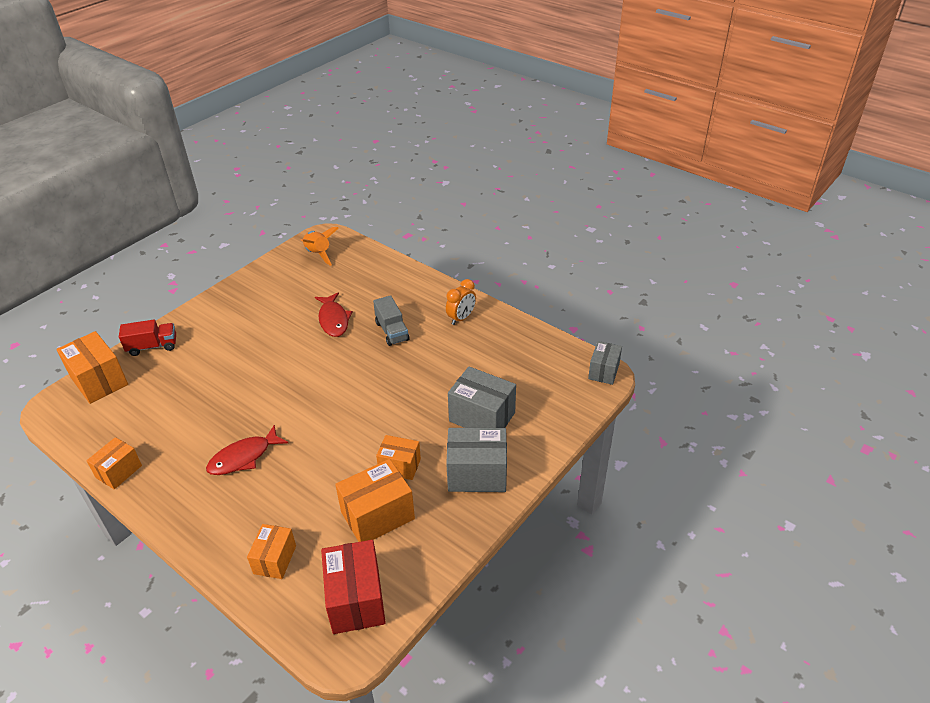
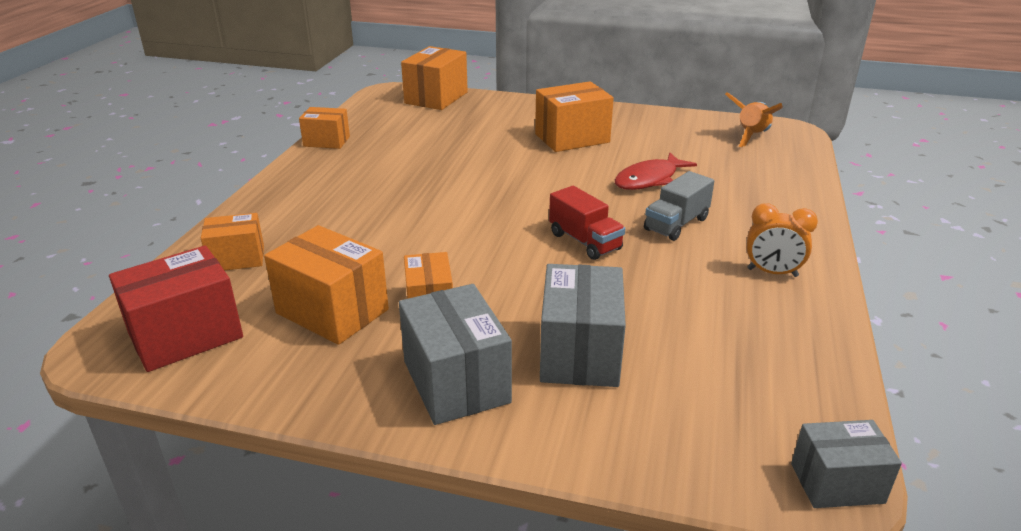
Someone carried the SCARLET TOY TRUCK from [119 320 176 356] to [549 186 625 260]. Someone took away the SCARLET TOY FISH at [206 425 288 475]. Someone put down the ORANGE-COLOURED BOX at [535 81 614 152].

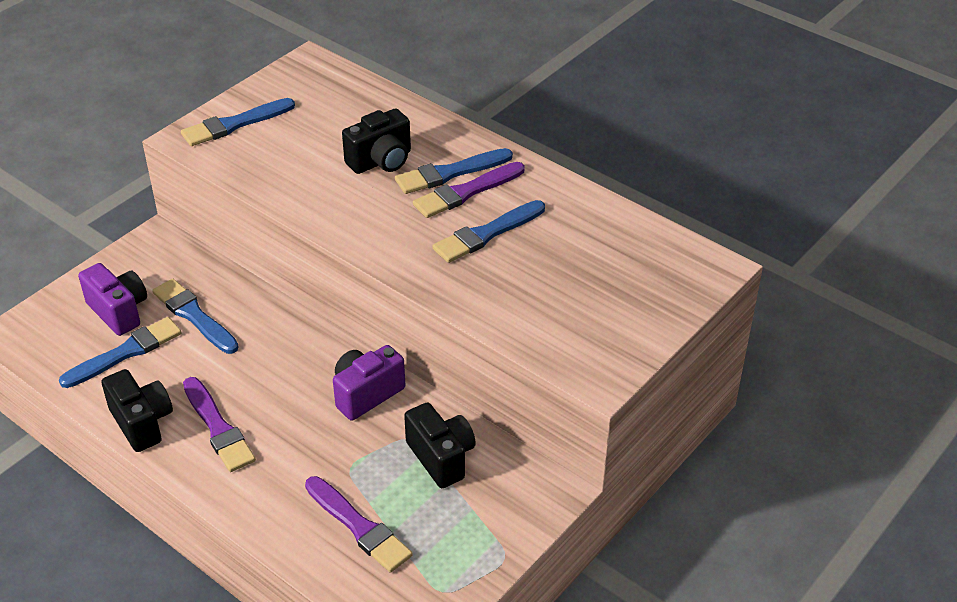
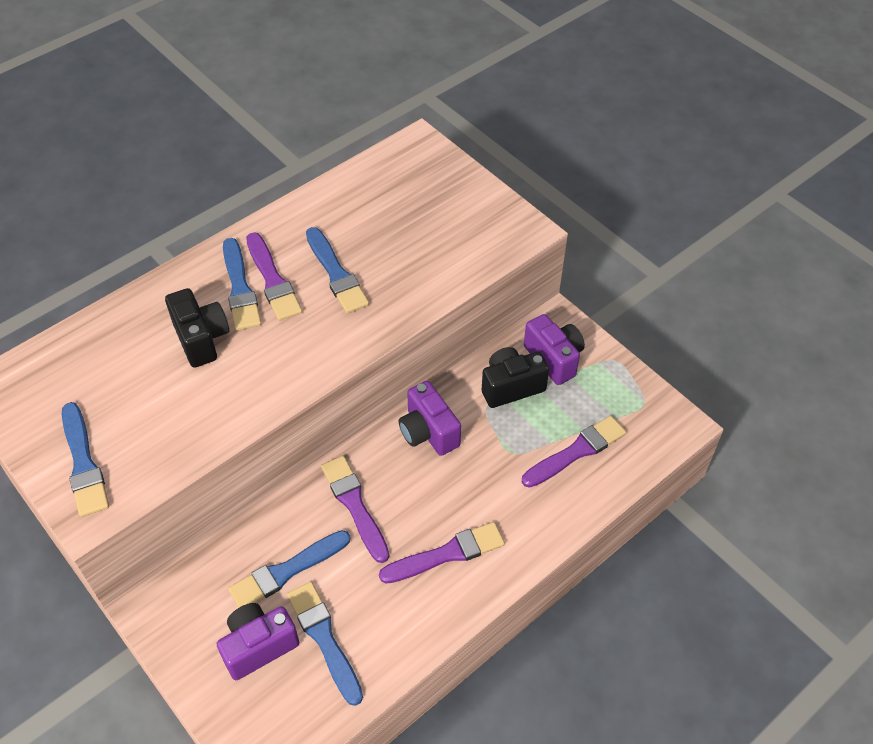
Someone took away the EBONY CAMERA at [102 369 173 452]. Someone put down the PURPLE PAINTBRUSH at [321 456 389 563]. Someone put down the PURPLE CAMERA at [524 314 585 385].

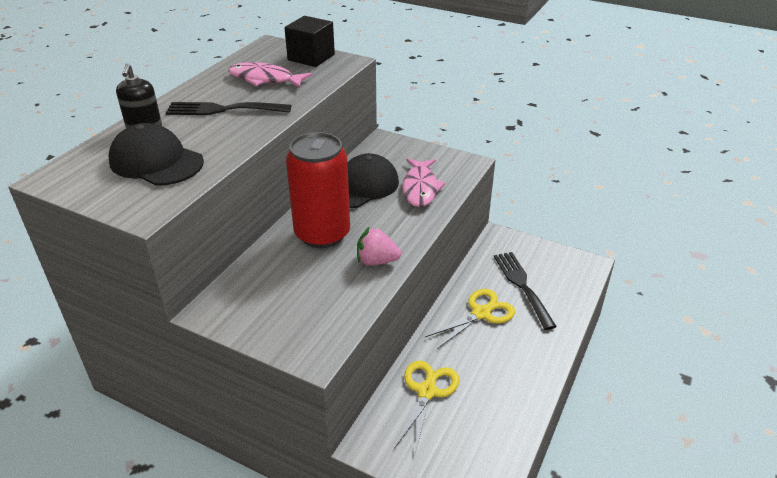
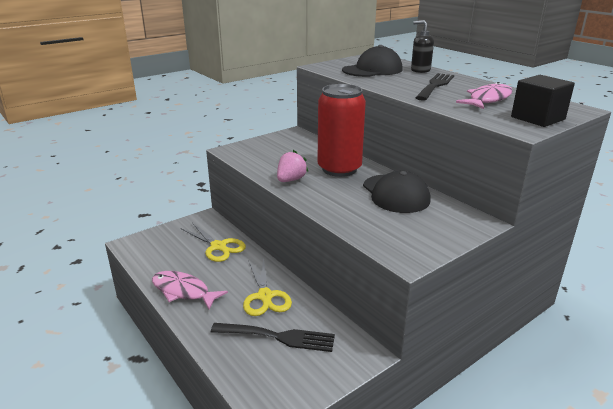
Someone carried the PINK TOY FISH from [402 158 446 207] to [152 271 228 310].

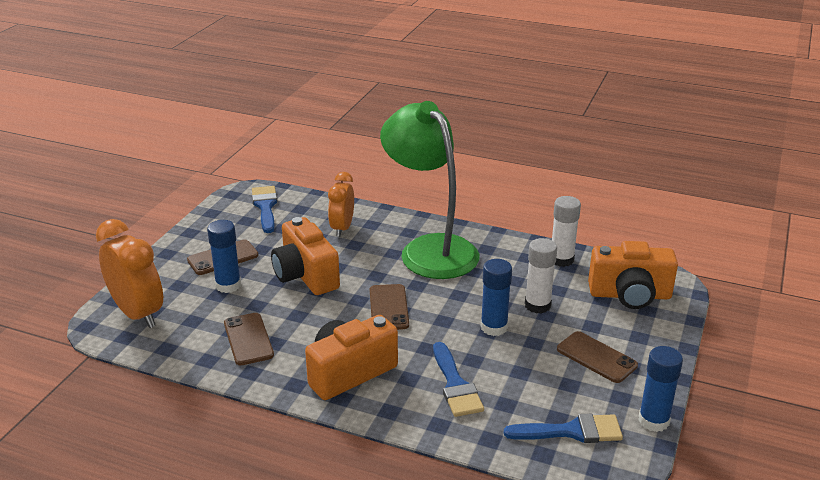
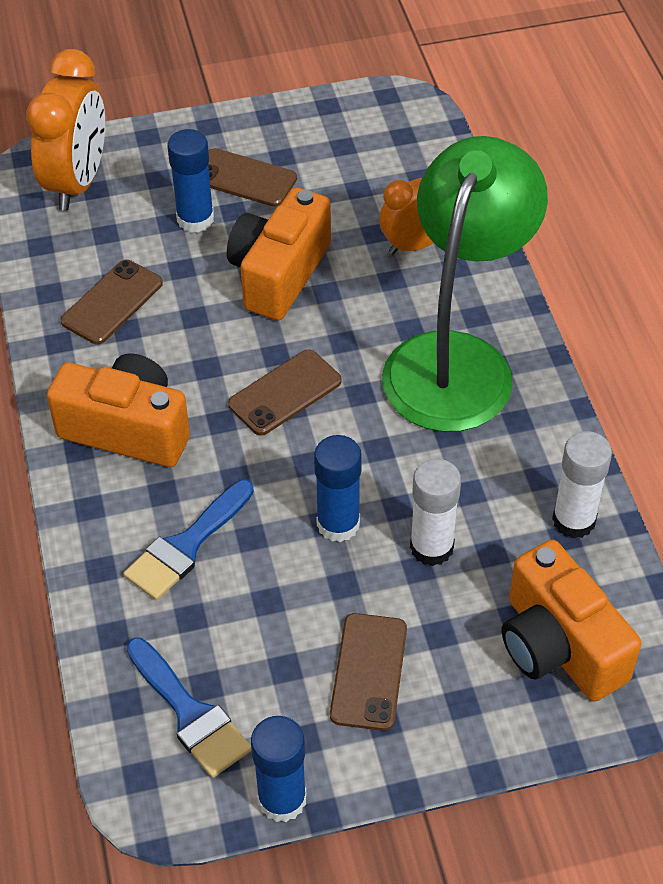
Someone took away the ROYAL BLUE PAINTBRUSH at [252 186 277 233].

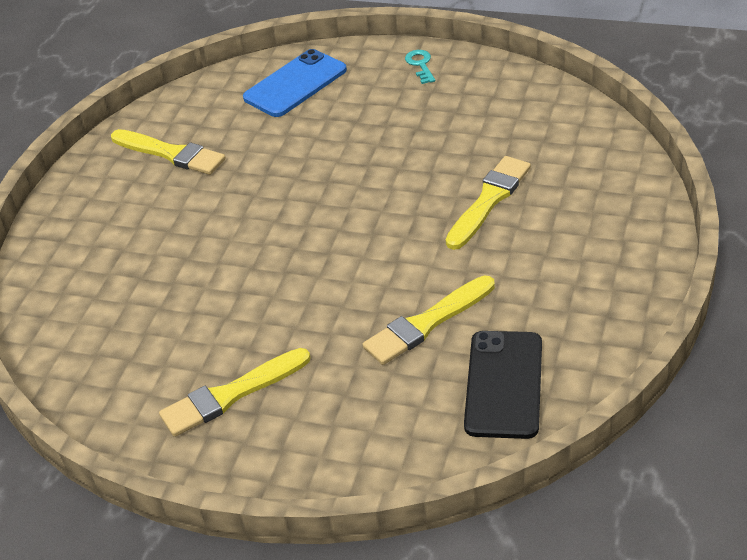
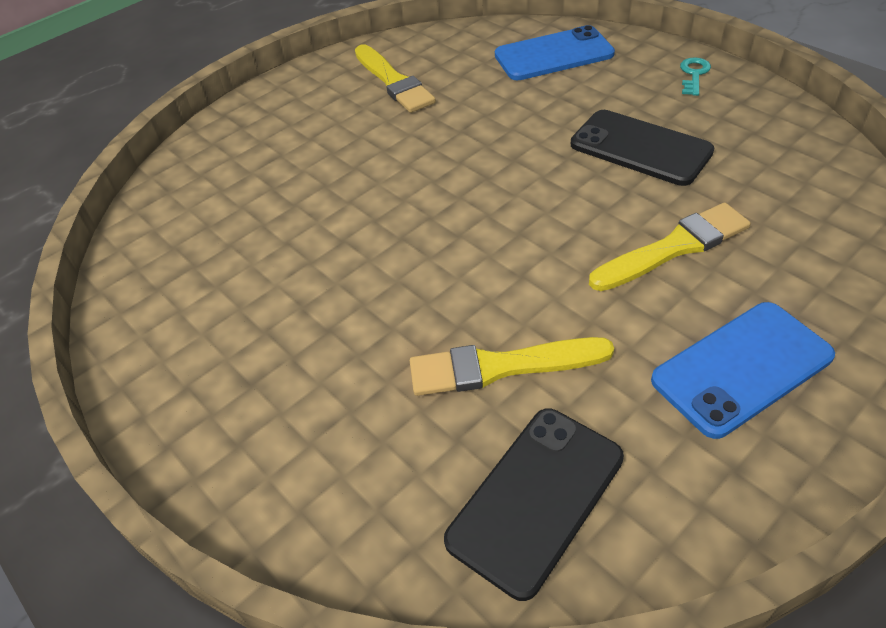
Someone took away the YELLOW PAINTBRUSH at [159 348 311 437]. Someone put down the EBONY PHONE at [571 110 714 186]. Someone put down the ROYAL BLUE PHONE at [651 302 835 439].

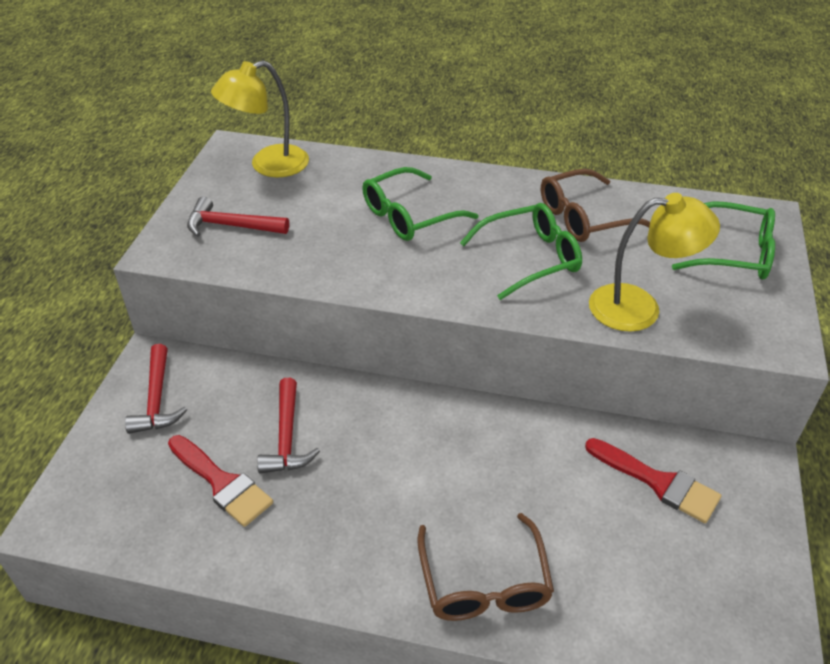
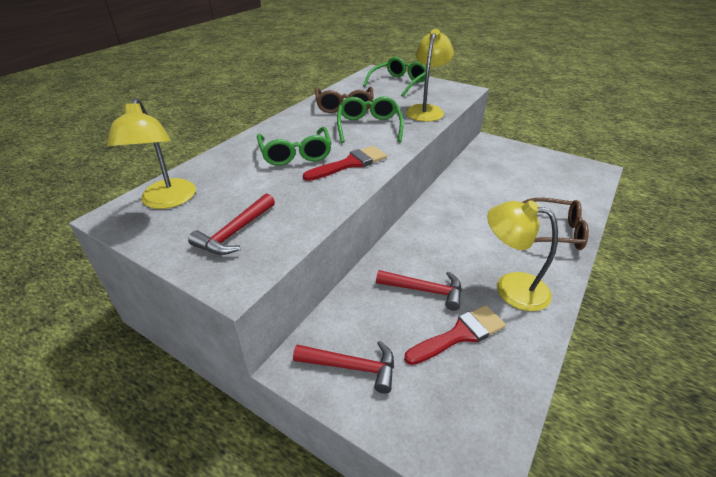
Someone carried the SCARLET PAINTBRUSH from [585 438 721 523] to [303 146 387 181]. Someone put down the YELLOW DESK LAMP at [487 200 558 311].

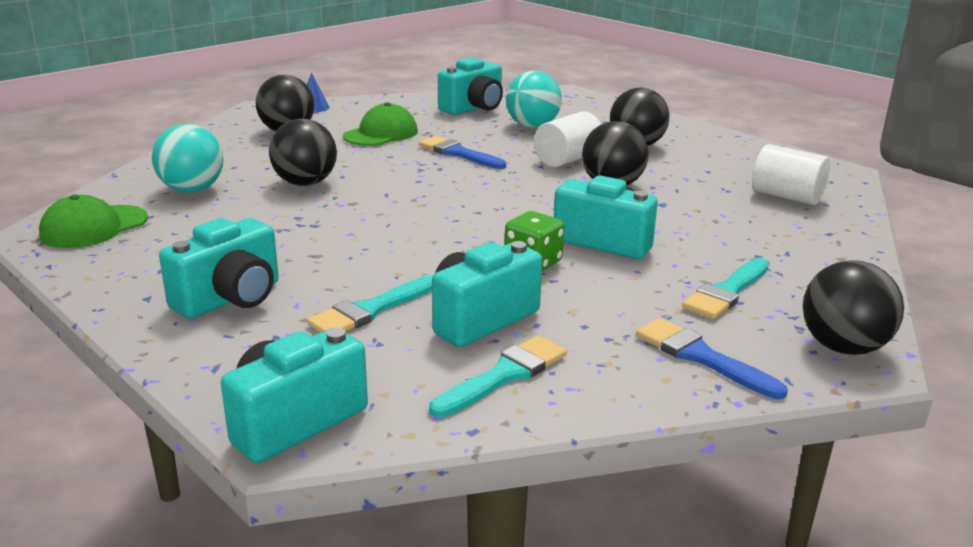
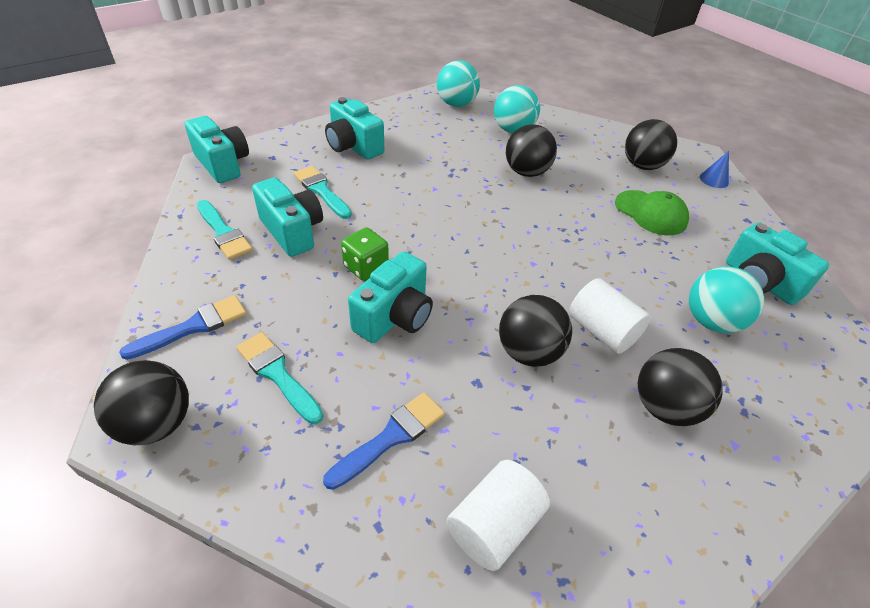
Someone swapped the EMERALD CAP at [39 194 148 248] for the TURQUOISE SPHERE at [437 60 480 107]. Someone carried the ROYAL BLUE PAINTBRUSH from [419 136 506 169] to [323 392 445 490].

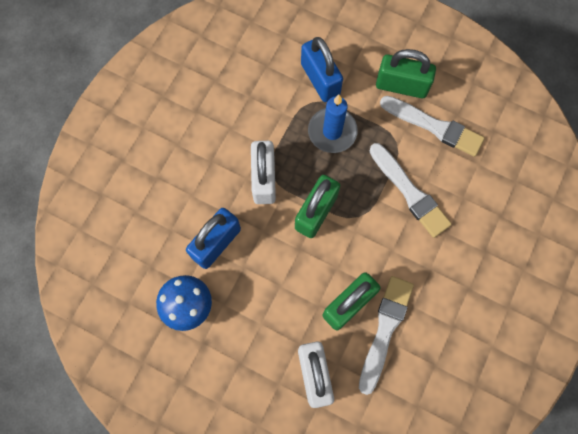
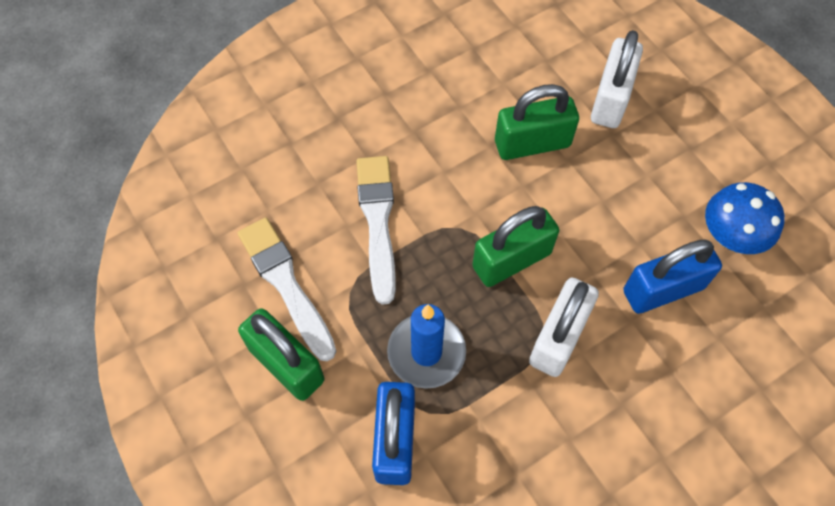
Someone took away the WHITE PAINTBRUSH at [359 276 414 395].

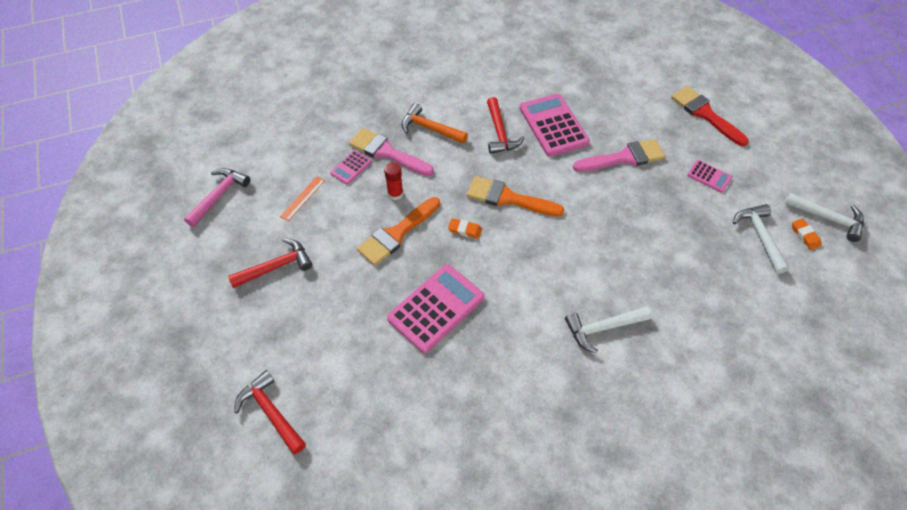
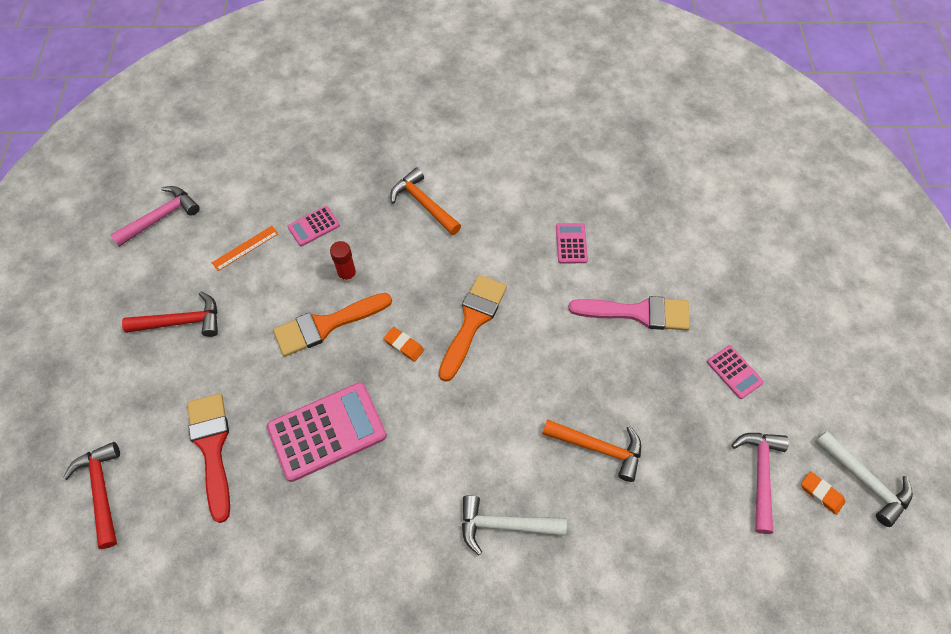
Someone took away the PINK PAINTBRUSH at [349 128 434 176]. Someone rotated the ORANGE-COLOURED PAINTBRUSH at [467 176 564 217] by 75 degrees clockwise. Someone took away the SCARLET HAMMER at [487 97 524 154]. Someone scaled the PINK POCKET CALCULATOR at [519 94 590 157] by 0.50. Someone carried the SCARLET PAINTBRUSH from [671 86 749 146] to [187 393 230 523]. Someone repainted the WHITE HAMMER at [733 204 789 274], which became the PINK HAMMER at [732 433 789 534]. Someone rotated the ORANGE-COLOURED GUM ERASER at [792 218 821 250] by 45 degrees counterclockwise. Someone put down the ORANGE-COLOURED HAMMER at [542 419 641 482].

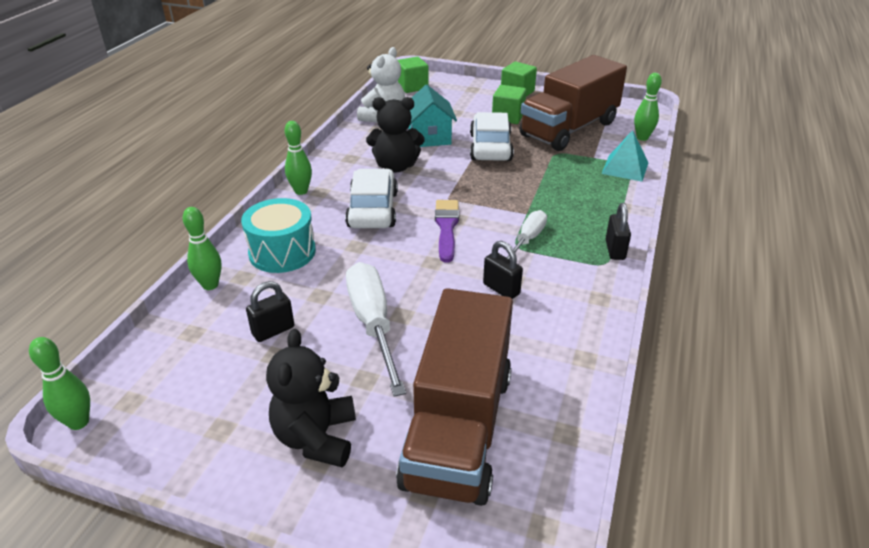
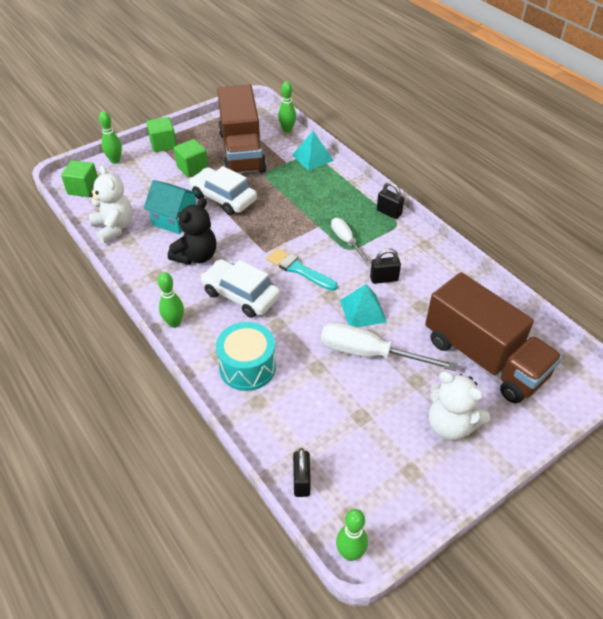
Someone carried the EMERALD TENPIN from [183 207 222 290] to [99 111 122 164]. Someone carried the EBONY SMALL LOCK from [246 281 294 342] to [293 448 311 497]. Someone repainted the EBONY TEDDY at [266 329 356 467], which became the WHITE TEDDY at [429 371 490 440]. Someone repainted the PURPLE PAINTBRUSH at [435 200 459 263], which became the TURQUOISE PAINTBRUSH at [266 248 337 291]. Someone put down the TURQUOISE PYRAMID at [340 284 387 327].

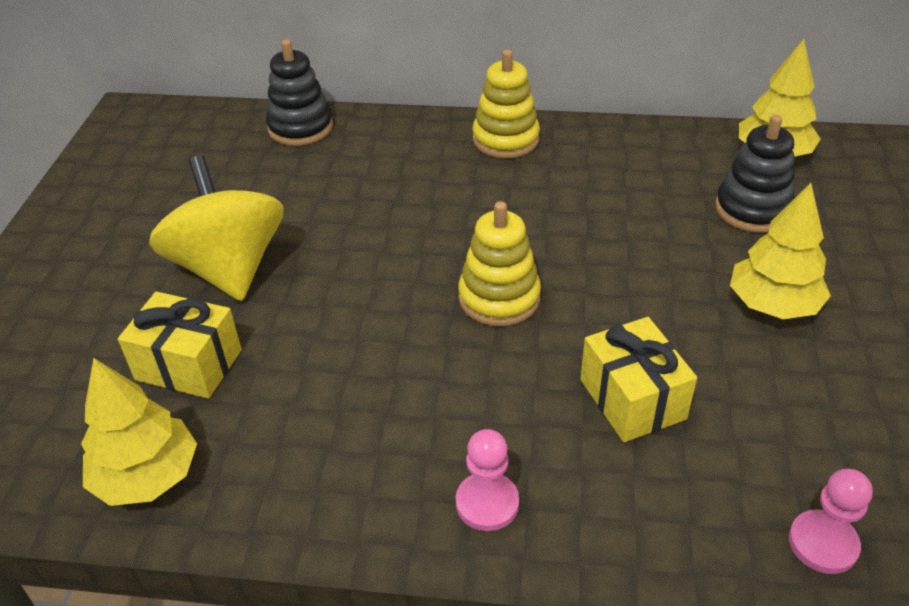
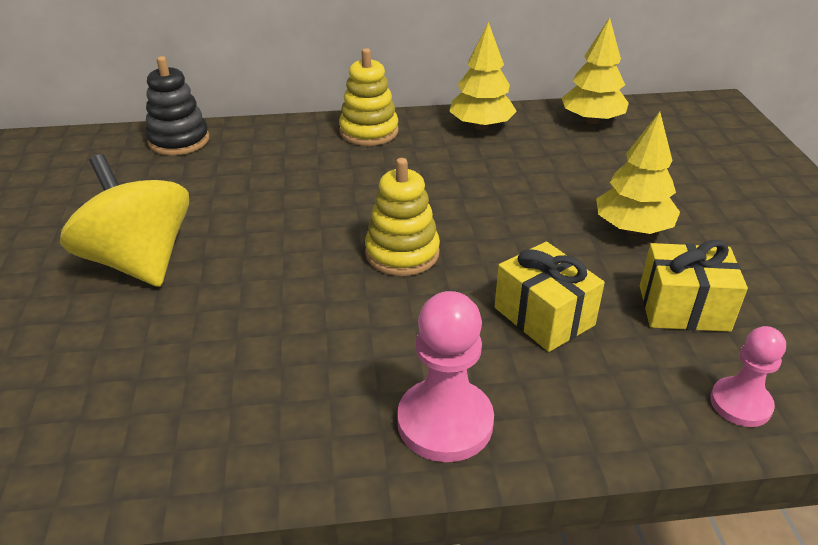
Someone carried the YELLOW TOY TREE from [81 358 197 506] to [449 22 517 130]. Someone carried the YELLOW WRAPPED GIFT from [118 291 242 399] to [640 240 748 332]. Someone scaled the PINK CHESS PAWN at [456 429 519 531] by 1.60. Someone took away the EBONY STACKING TOY at [715 115 795 233].

